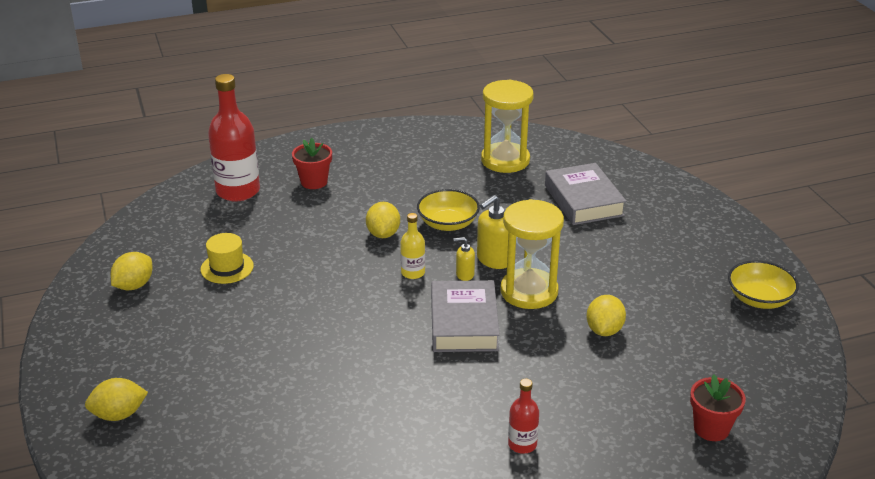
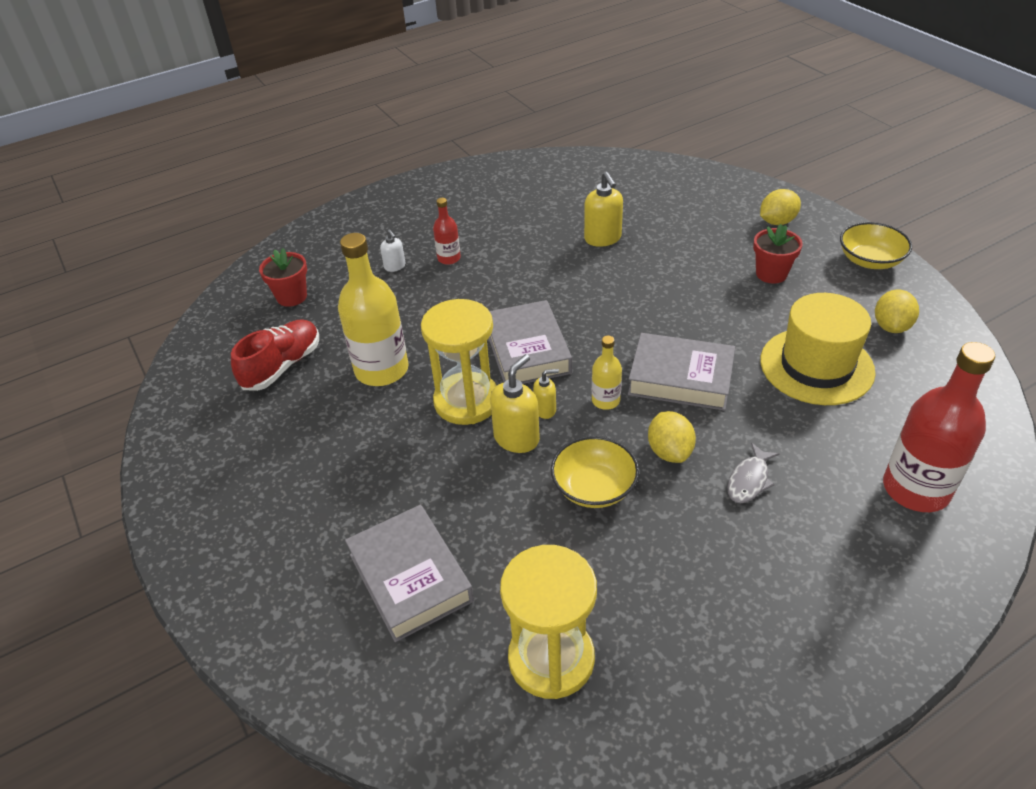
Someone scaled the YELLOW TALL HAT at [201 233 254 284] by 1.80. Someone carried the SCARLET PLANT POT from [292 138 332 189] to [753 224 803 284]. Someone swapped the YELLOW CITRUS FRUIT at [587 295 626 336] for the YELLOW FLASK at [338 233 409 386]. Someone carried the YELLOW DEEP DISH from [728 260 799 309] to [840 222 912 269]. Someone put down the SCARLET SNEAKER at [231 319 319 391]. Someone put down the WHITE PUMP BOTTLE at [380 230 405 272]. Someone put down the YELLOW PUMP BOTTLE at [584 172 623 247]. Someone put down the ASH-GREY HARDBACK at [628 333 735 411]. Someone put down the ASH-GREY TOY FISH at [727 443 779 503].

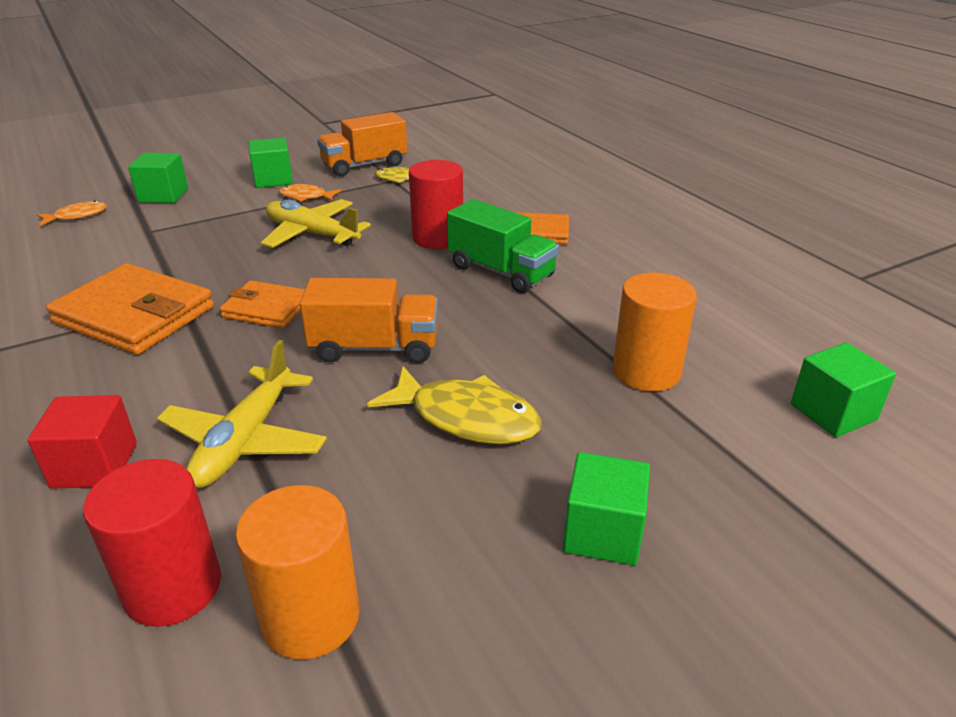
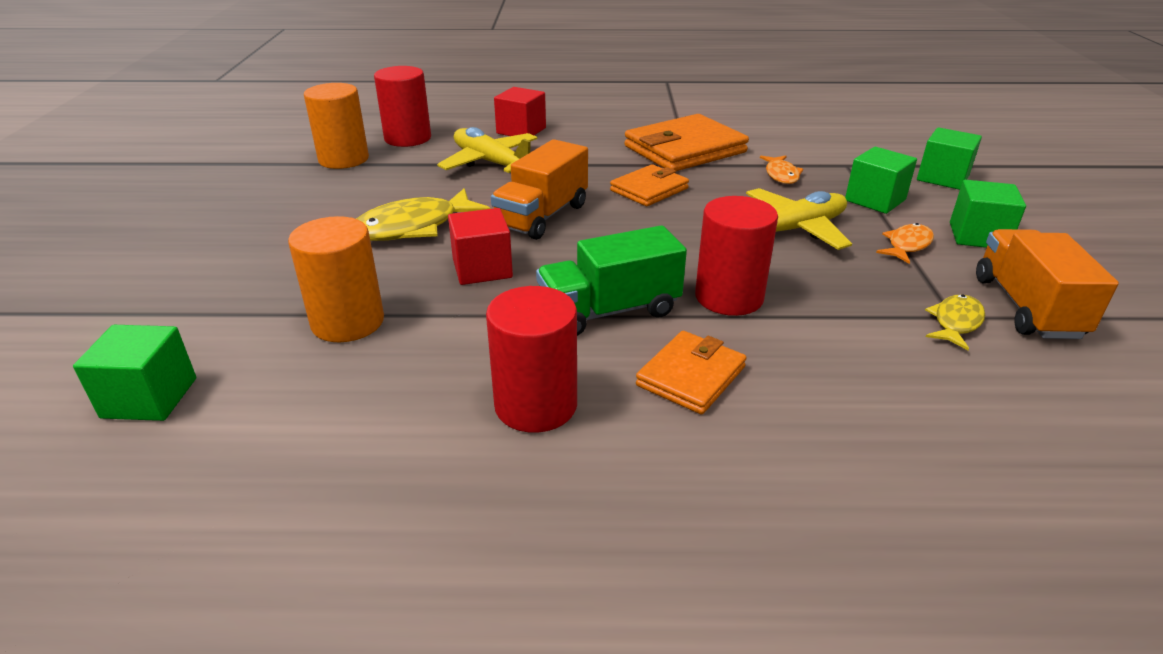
Someone carried the ORANGE-COLOURED TOY FISH from [37 201 107 226] to [760 156 803 184]. Someone carried the EMERALD SOLID CUBE from [563 452 650 565] to [845 147 917 214]. Someone put down the SCARLET SOLID CUBE at [448 208 513 285]. Someone put down the SCARLET CYLINDER at [486 286 577 433].

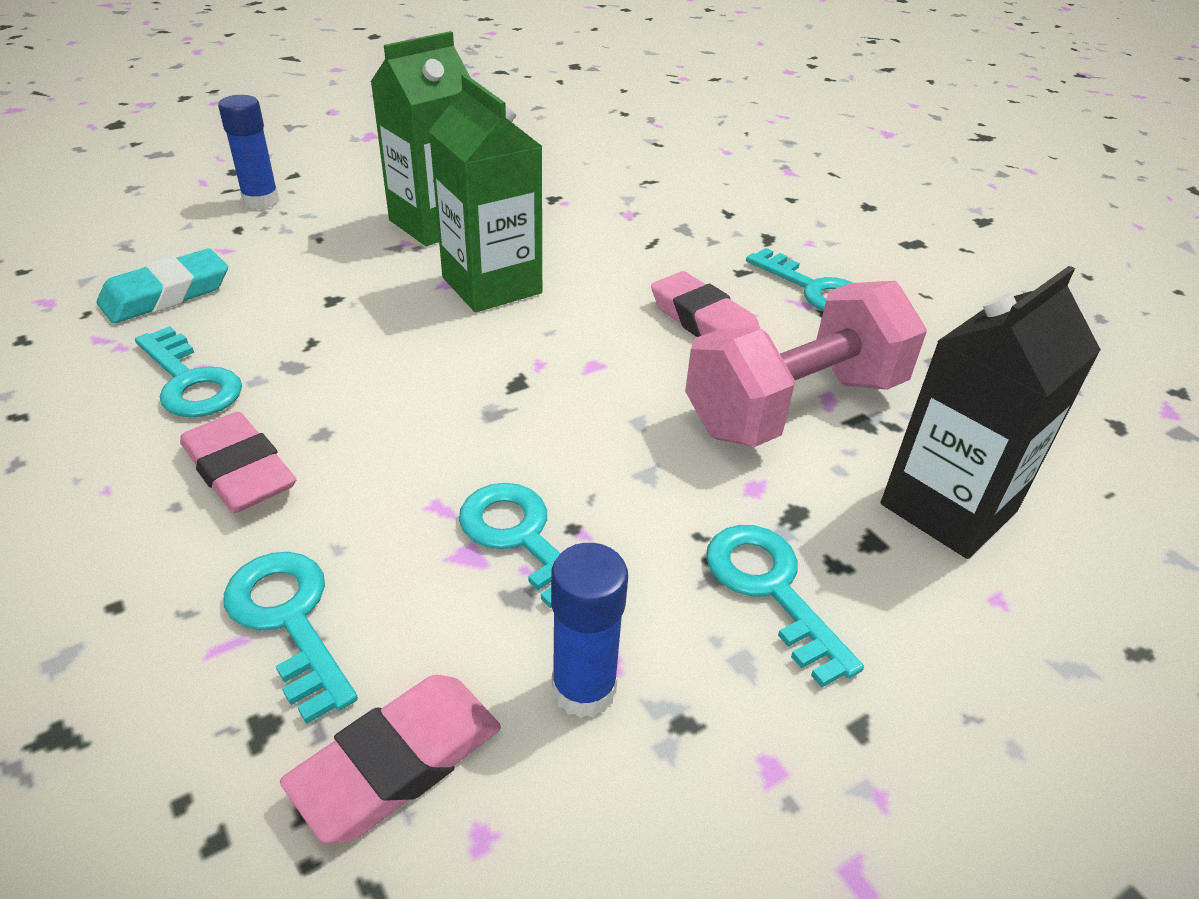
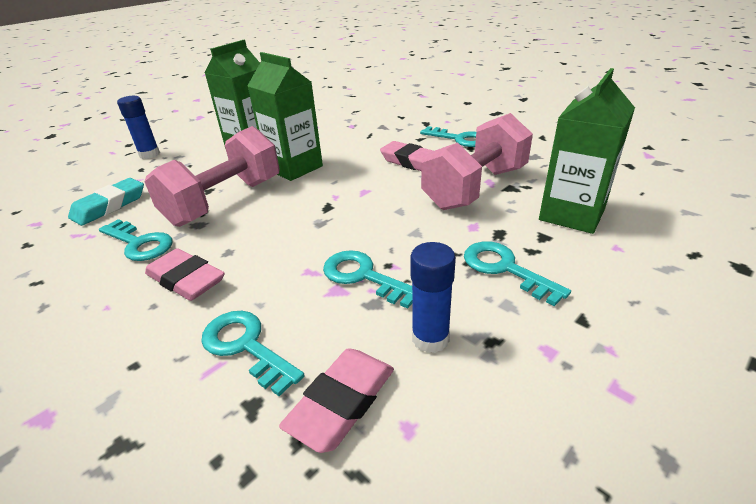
Someone repainted the EBONY JUICE CARTON at [881 266 1101 559], which became the EMERALD JUICE CARTON at [539 68 635 234]. Someone put down the PINK HAND WEIGHT at [144 126 280 227].

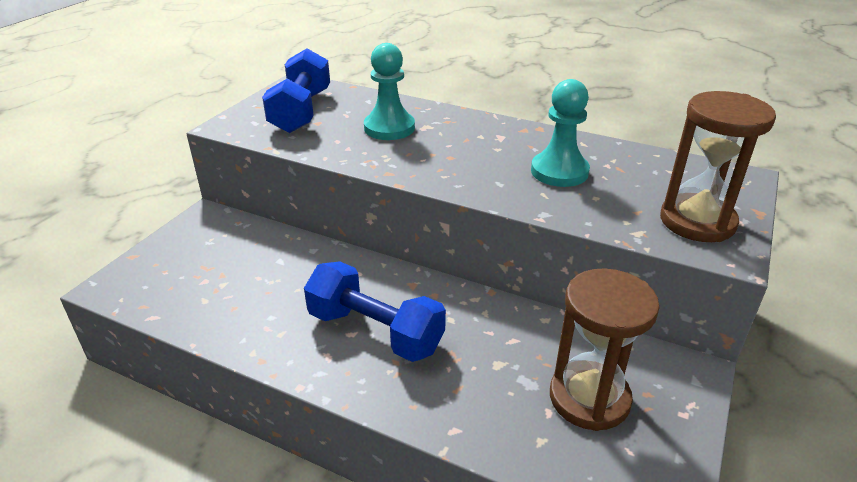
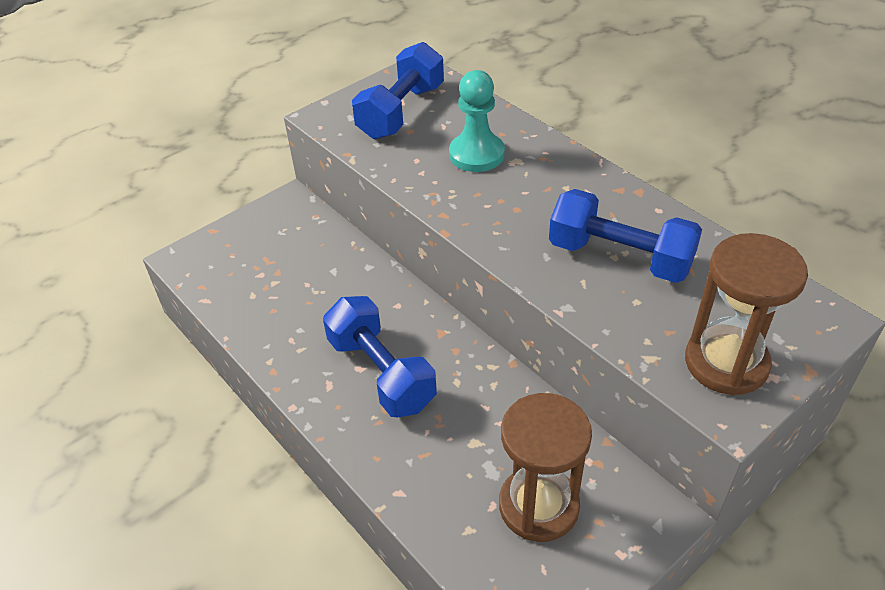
Someone swapped the TURQUOISE CHESS PAWN at [531 79 590 187] for the ROYAL BLUE HAND WEIGHT at [549 189 702 283].

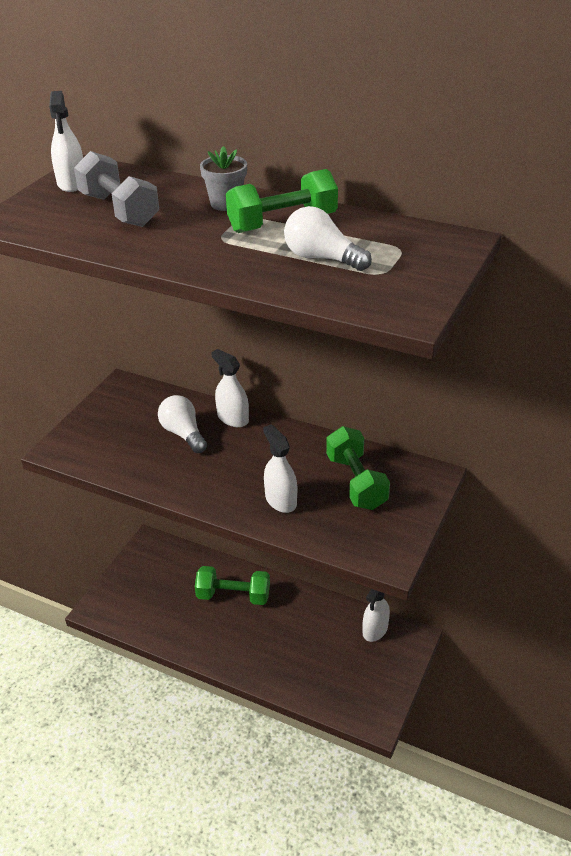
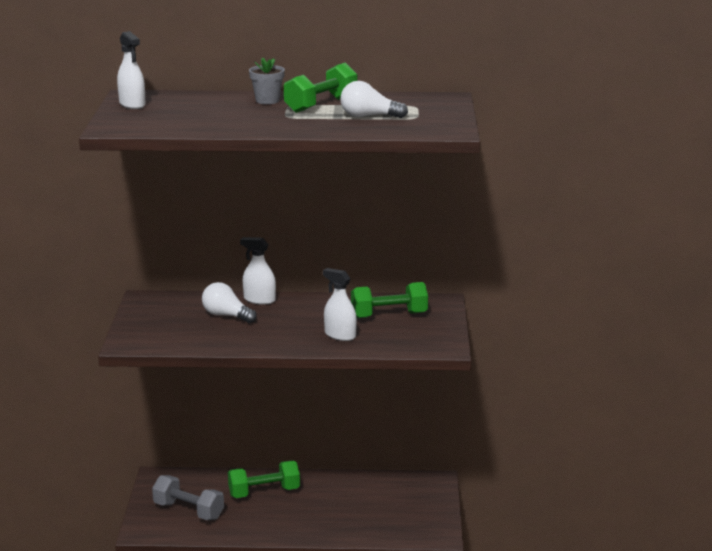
Someone carried the ASH-GREY HAND WEIGHT from [74 151 159 227] to [152 475 224 520]. Someone rotated the EMERALD HAND WEIGHT at [326 426 390 510] by 60 degrees counterclockwise. Someone took away the WHITE SPRAY CLEANER at [363 589 390 642].

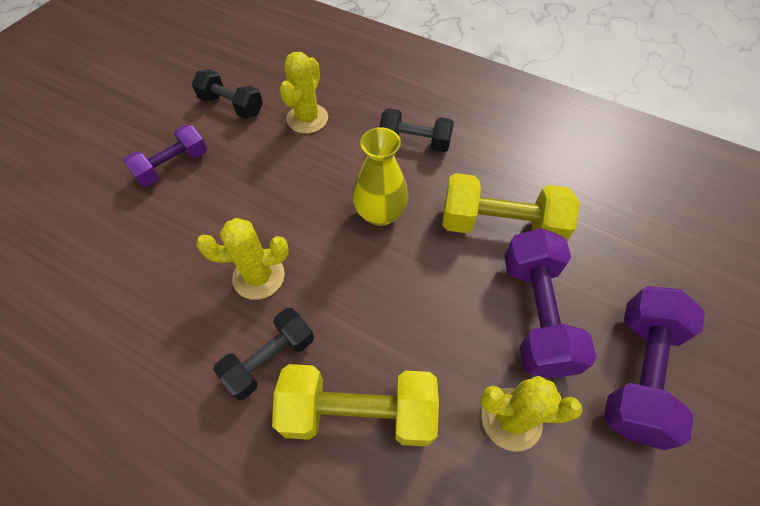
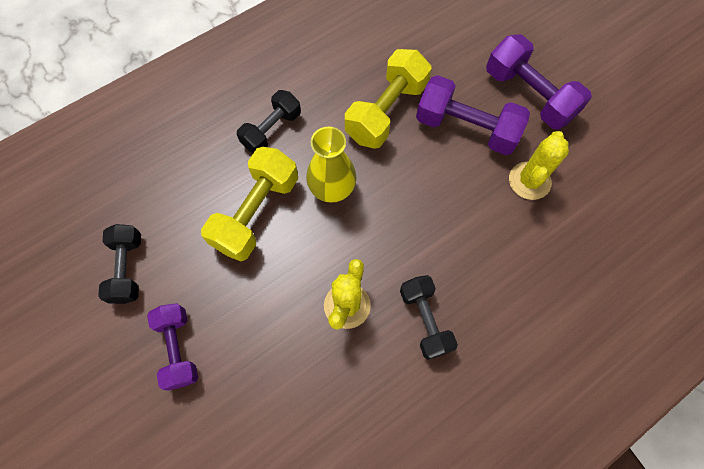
Someone rotated the EBONY HAND WEIGHT at [192 70 263 119] by 60 degrees counterclockwise. Someone carried the YELLOW HAND WEIGHT from [272 364 439 447] to [201 147 298 261]. Someone took away the YELLOW SAGUARO CACTUS at [279 52 328 133].

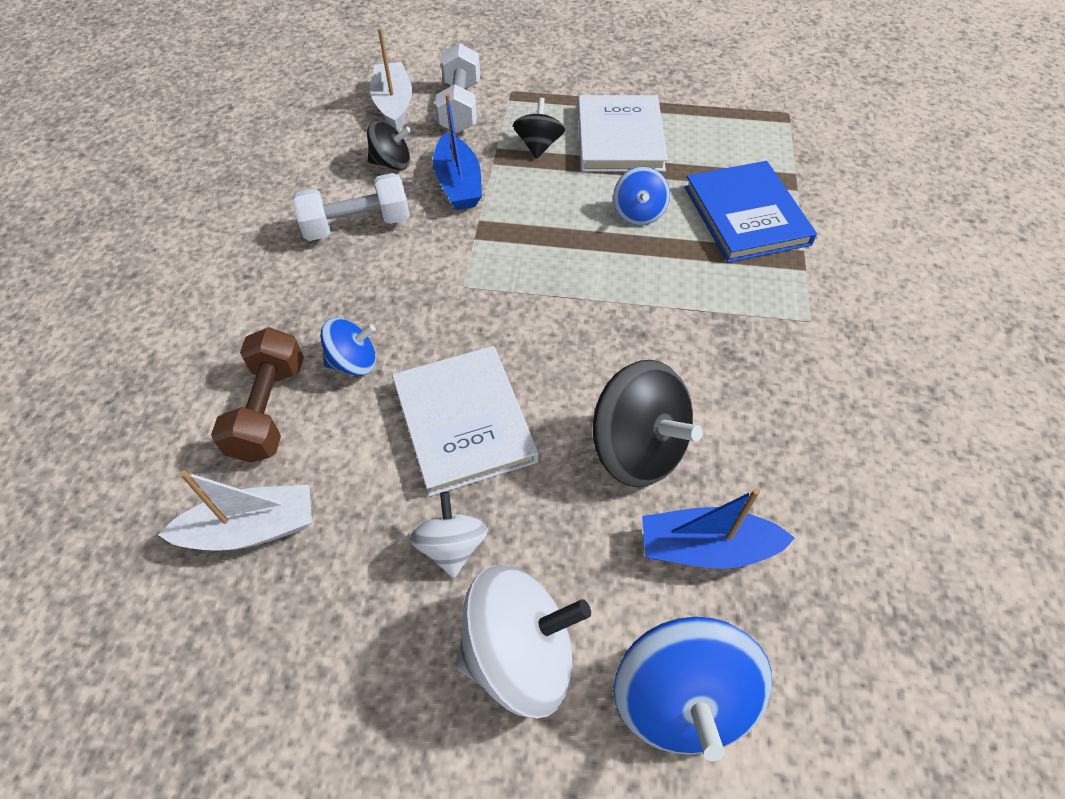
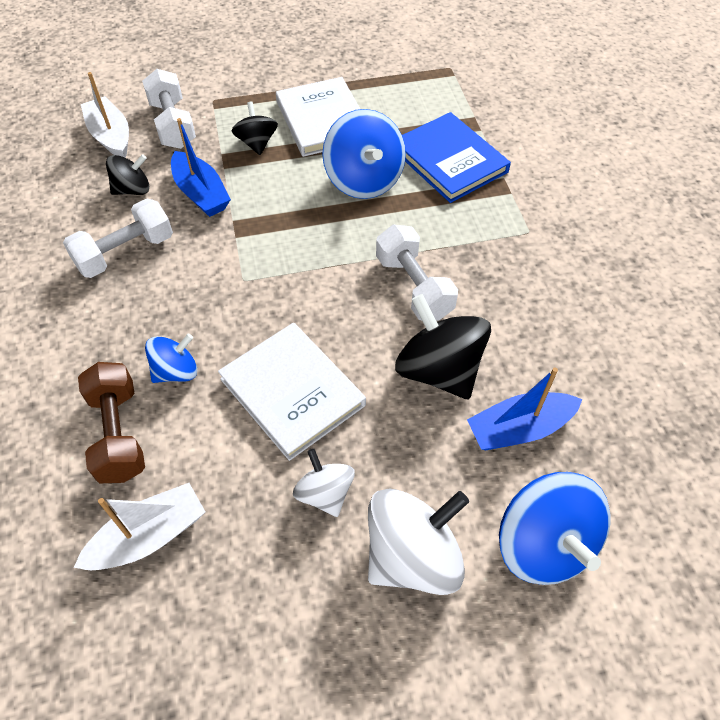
Someone rotated the EBONY WHIRLIGIG at [593 360 703 487] by 150 degrees counterclockwise. Someone scaled the ROYAL BLUE WHIRLIGIG at [613 166 670 225] by 1.74. Someone put down the WHITE HAND WEIGHT at [376 225 458 321].

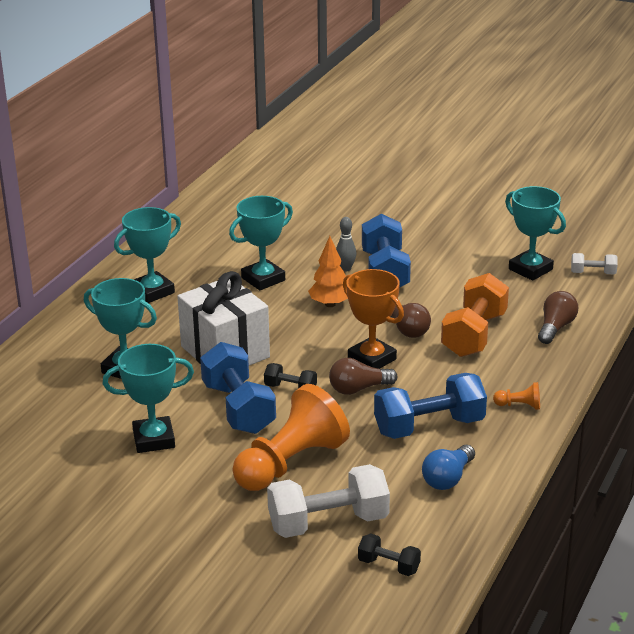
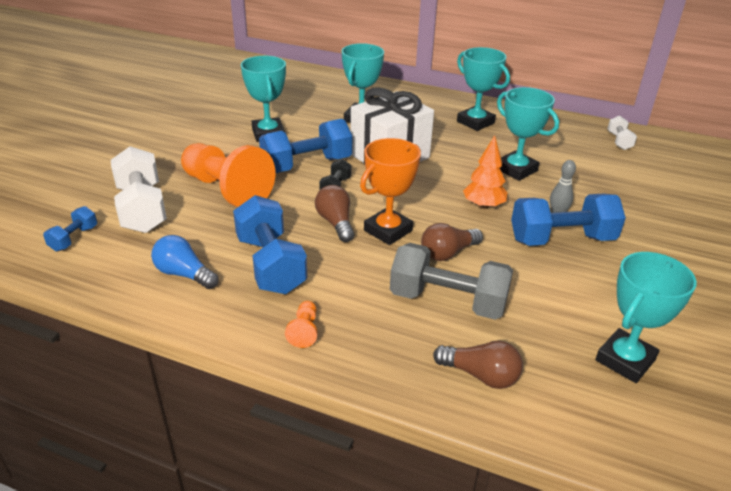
Someone repainted the EBONY HAND WEIGHT at [358 533 421 576], which became the ROYAL BLUE HAND WEIGHT at [43 206 97 251]. Someone repainted the ORANGE-COLOURED HAND WEIGHT at [441 273 509 357], which became the ASH-GREY HAND WEIGHT at [390 243 513 320]. Someone carried the WHITE HAND WEIGHT from [571 253 618 274] to [607 116 637 150].

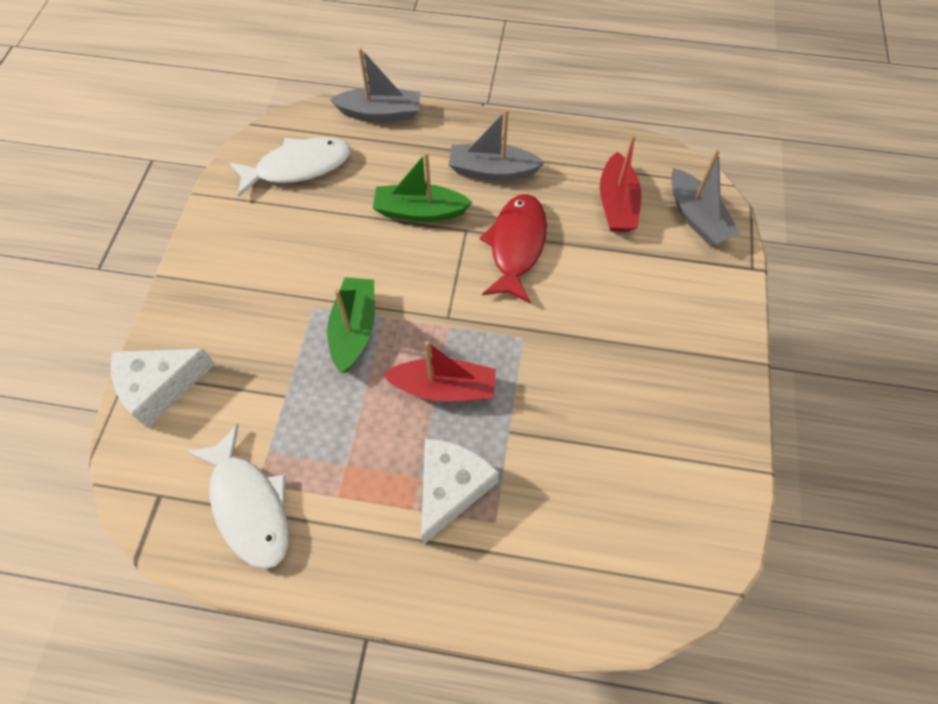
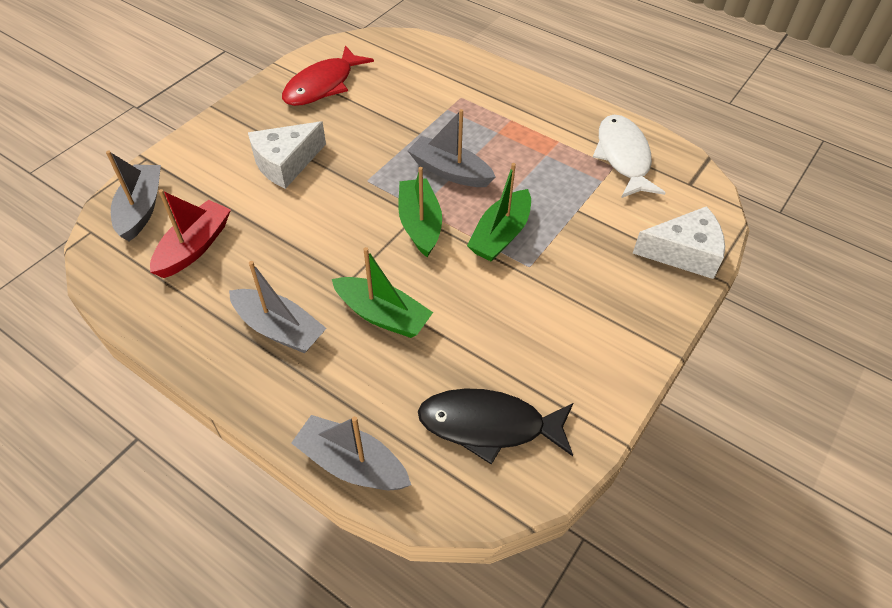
Someone repainted the WHITE TOY FISH at [230 137 351 197], which became the EBONY TOY FISH at [418 388 573 465]. Someone repainted the SCARLET SAILBOAT at [382 341 496 401], which became the ASH-GREY SAILBOAT at [407 109 496 187]. Someone carried the WHITE PIECE OF CHEESE from [421 439 499 544] to [248 121 326 189]. Someone carried the SCARLET TOY FISH from [480 194 547 304] to [282 45 374 106]. Someone put down the EMERALD SAILBOAT at [398 167 442 257].

